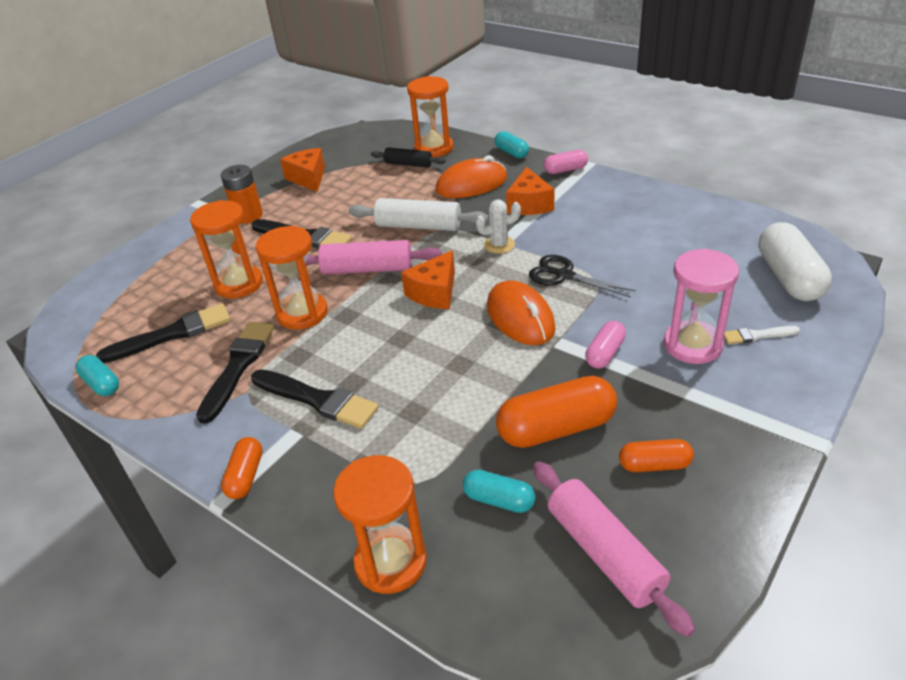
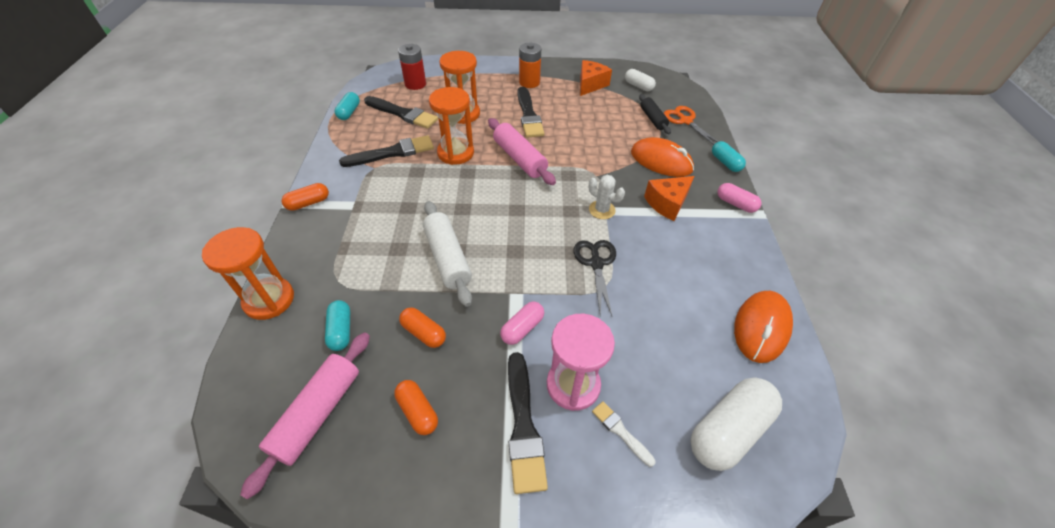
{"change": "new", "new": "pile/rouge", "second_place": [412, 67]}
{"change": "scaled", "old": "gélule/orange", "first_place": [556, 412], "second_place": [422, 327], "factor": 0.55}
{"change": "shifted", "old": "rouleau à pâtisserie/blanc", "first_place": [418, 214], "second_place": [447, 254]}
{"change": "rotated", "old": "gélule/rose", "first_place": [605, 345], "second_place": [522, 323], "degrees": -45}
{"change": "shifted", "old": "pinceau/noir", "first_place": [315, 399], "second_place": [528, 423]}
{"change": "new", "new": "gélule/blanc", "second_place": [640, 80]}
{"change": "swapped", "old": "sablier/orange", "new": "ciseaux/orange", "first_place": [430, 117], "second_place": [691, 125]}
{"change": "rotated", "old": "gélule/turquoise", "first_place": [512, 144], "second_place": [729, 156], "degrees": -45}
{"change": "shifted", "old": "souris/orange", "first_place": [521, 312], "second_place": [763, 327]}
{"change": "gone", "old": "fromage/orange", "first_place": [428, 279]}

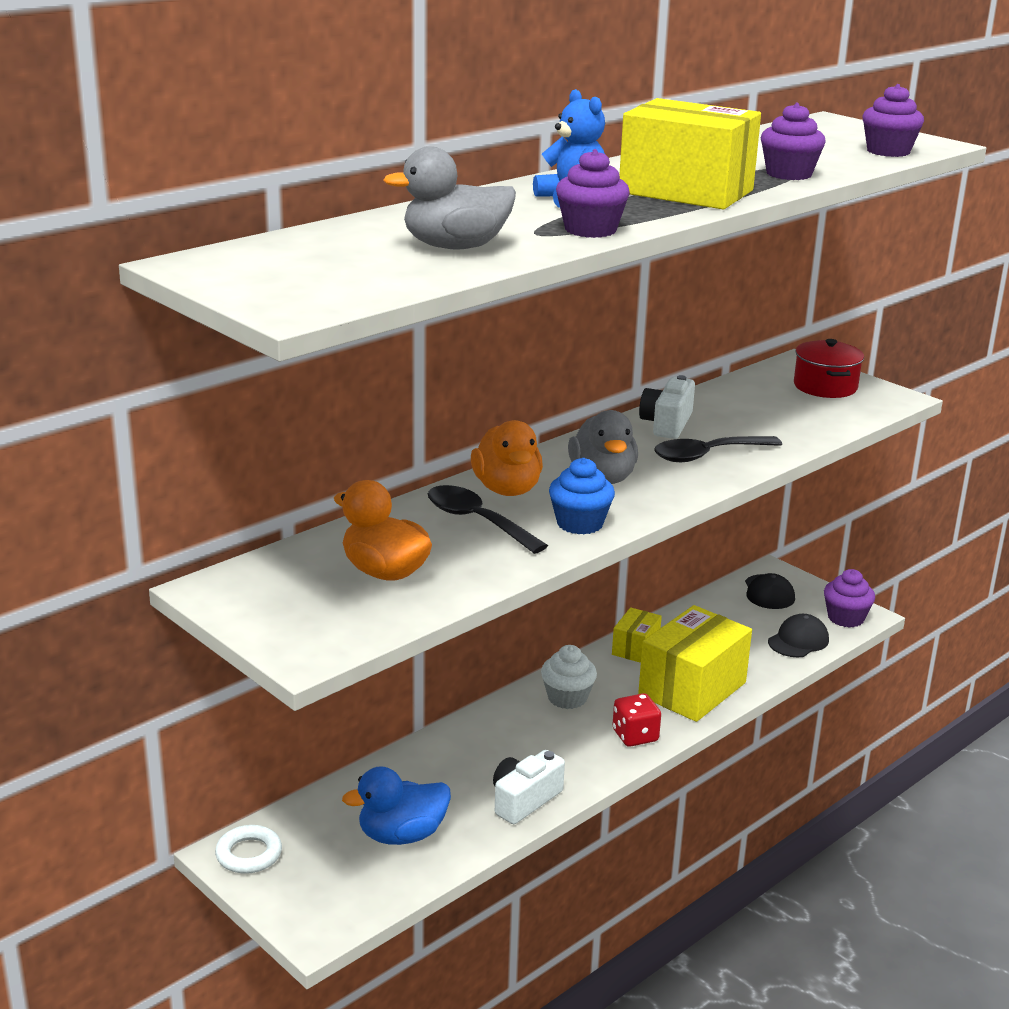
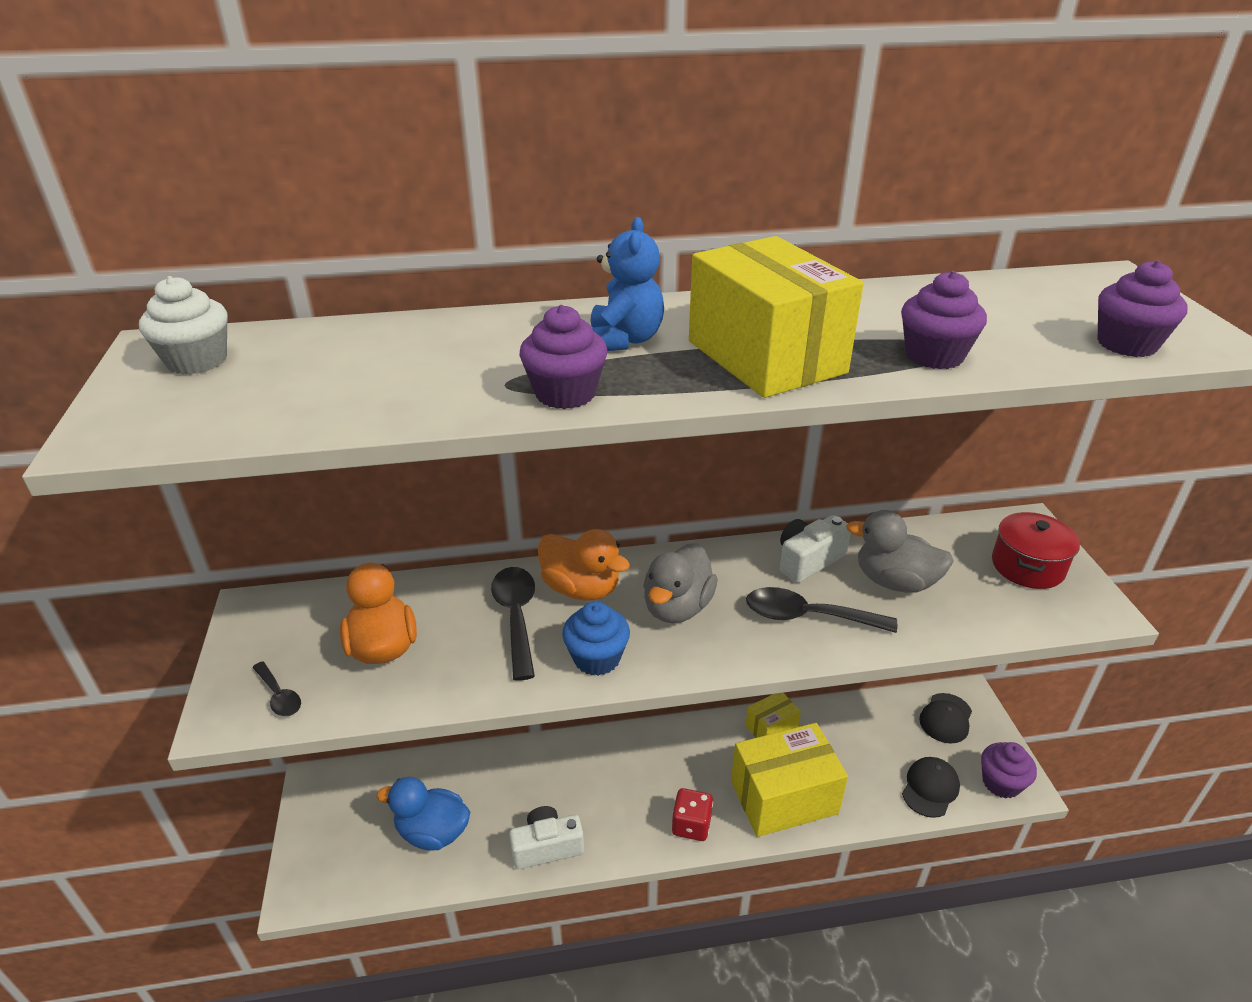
{"change": "shifted", "old": "muffin/blanc", "first_place": [569, 677], "second_place": [183, 325]}
{"change": "new", "new": "cuillère/noir", "second_place": [276, 688]}
{"change": "rotated", "old": "canard/orange", "first_place": [507, 458], "second_place": [584, 564], "degrees": -75}
{"change": "shifted", "old": "canard/gris", "first_place": [449, 197], "second_place": [900, 551]}
{"change": "rotated", "old": "casquette/noir", "first_place": [798, 635], "second_place": [931, 787], "degrees": -45}
{"change": "gone", "old": "anneau/blanc", "first_place": [248, 849]}

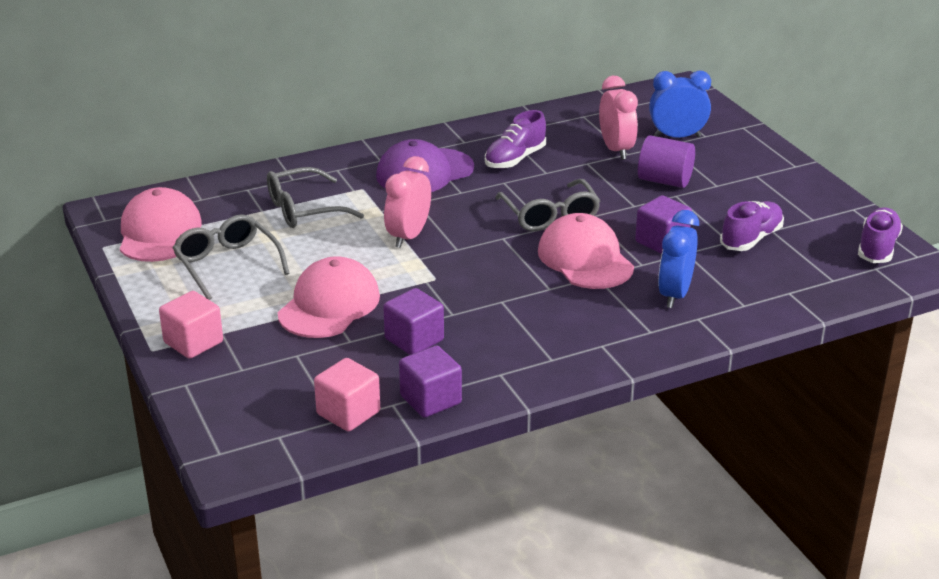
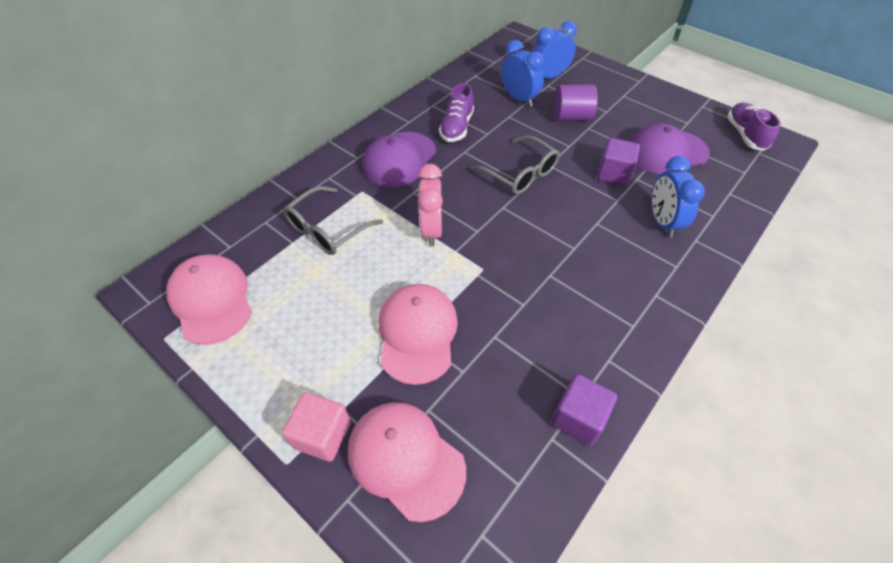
{"change": "shifted", "old": "casquette/rose", "first_place": [586, 251], "second_place": [407, 462]}
{"change": "repainted", "old": "réveil/rose", "new": "réveil/bleu", "first_place": [618, 118], "second_place": [522, 73]}
{"change": "swapped", "old": "chaussure/violet", "new": "casquette/violet", "first_place": [752, 226], "second_place": [669, 148]}
{"change": "gone", "old": "lunettes/gris", "first_place": [231, 257]}
{"change": "gone", "old": "cube/rose", "first_place": [347, 394]}
{"change": "gone", "old": "cube/violet", "first_place": [413, 321]}

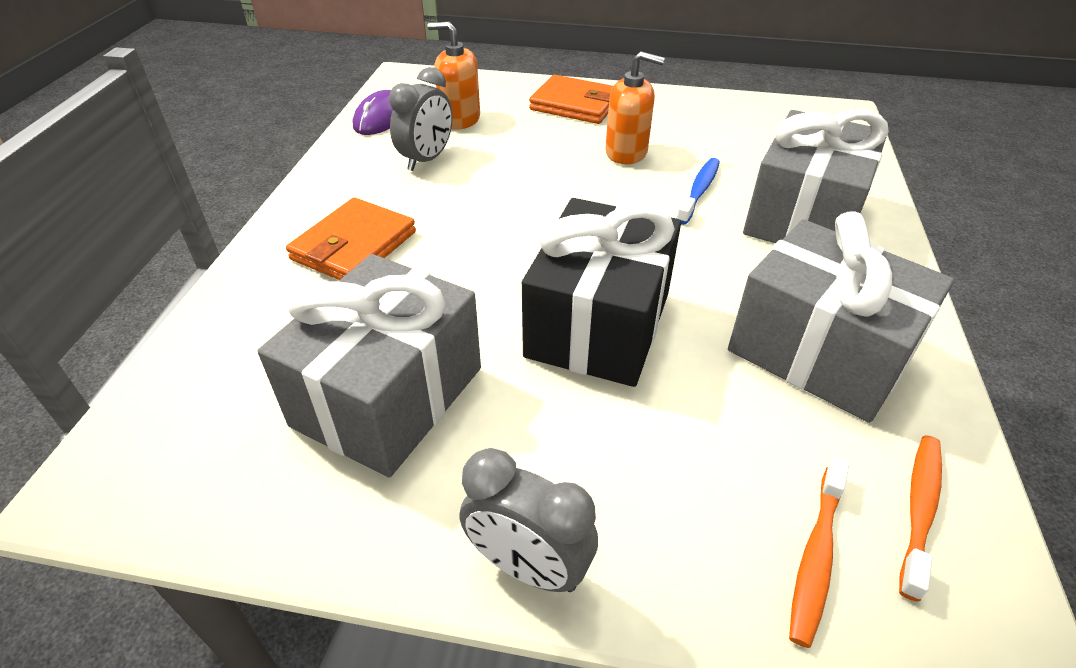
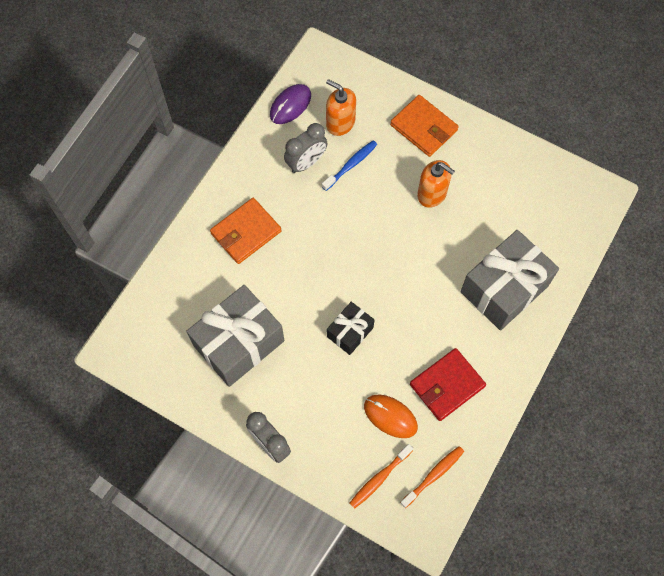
{"change": "shifted", "old": "brosse à dents/bleu", "first_place": [698, 191], "second_place": [349, 166]}
{"change": "scaled", "old": "cadeau/noir", "first_place": [601, 292], "second_place": [351, 328], "factor": 0.53}
{"change": "new", "new": "souris/orange", "second_place": [391, 416]}
{"change": "swapped", "old": "cadeau/gris", "new": "portefeuille/rouge", "first_place": [841, 317], "second_place": [448, 384]}

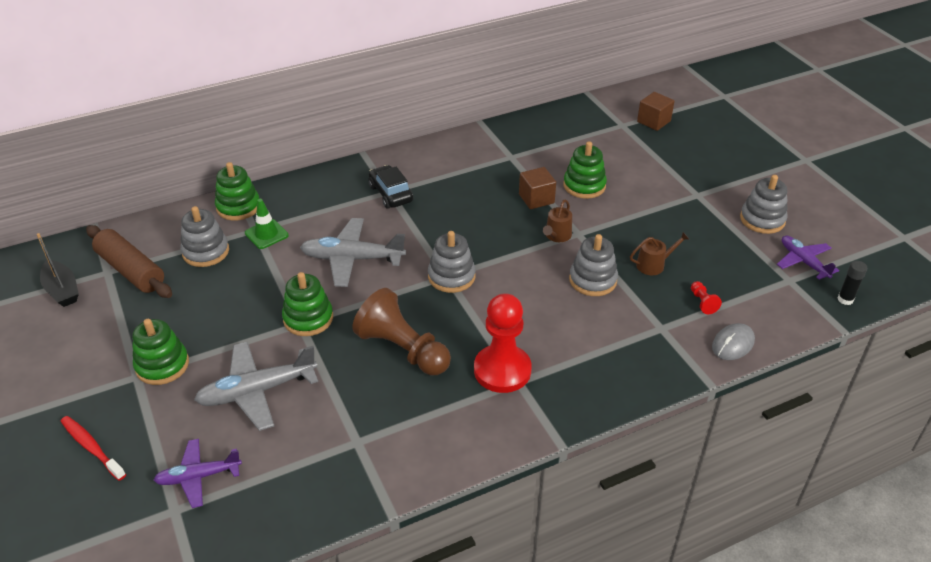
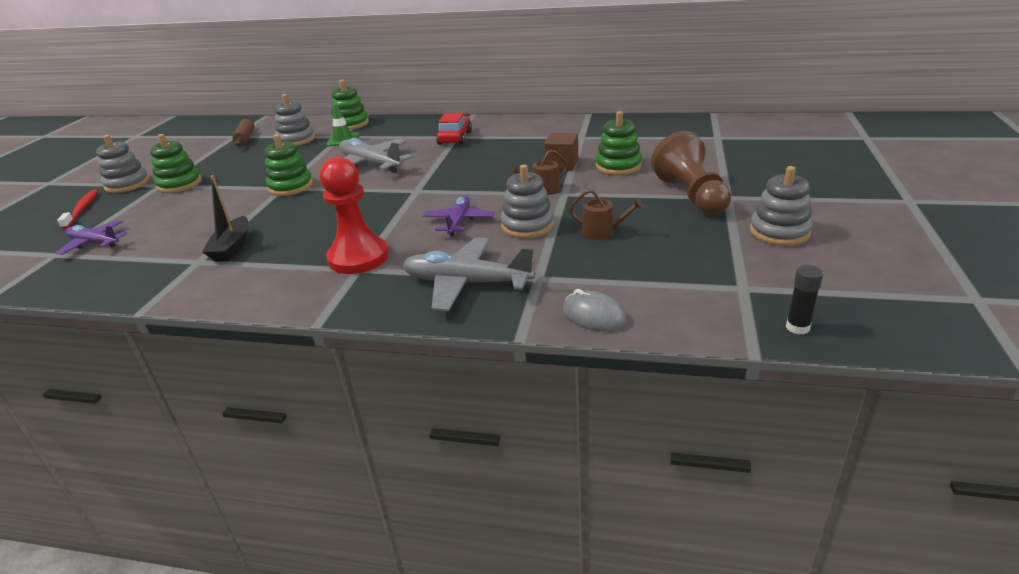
{"change": "shifted", "old": "jouet à empiler/gris", "first_place": [452, 262], "second_place": [122, 164]}
{"change": "shifted", "old": "bateau/noir", "first_place": [58, 270], "second_place": [225, 218]}
{"change": "scaled", "old": "rouleau à pâtisserie/marron", "first_place": [129, 261], "second_place": [243, 132], "factor": 0.63}
{"change": "shifted", "old": "avion/gris", "first_place": [256, 386], "second_place": [469, 274]}
{"change": "shifted", "old": "avion/violet", "first_place": [808, 257], "second_place": [458, 215]}
{"change": "repainted", "old": "voiture/noir", "new": "voiture/rouge", "first_place": [391, 187], "second_place": [454, 129]}
{"change": "rotated", "old": "souris/gris", "first_place": [733, 341], "second_place": [595, 310], "degrees": 45}
{"change": "shifted", "old": "pion/marron", "first_place": [401, 331], "second_place": [691, 173]}
{"change": "gone", "old": "cube/marron", "first_place": [656, 111]}
{"change": "gone", "old": "pion/rouge", "first_place": [706, 297]}

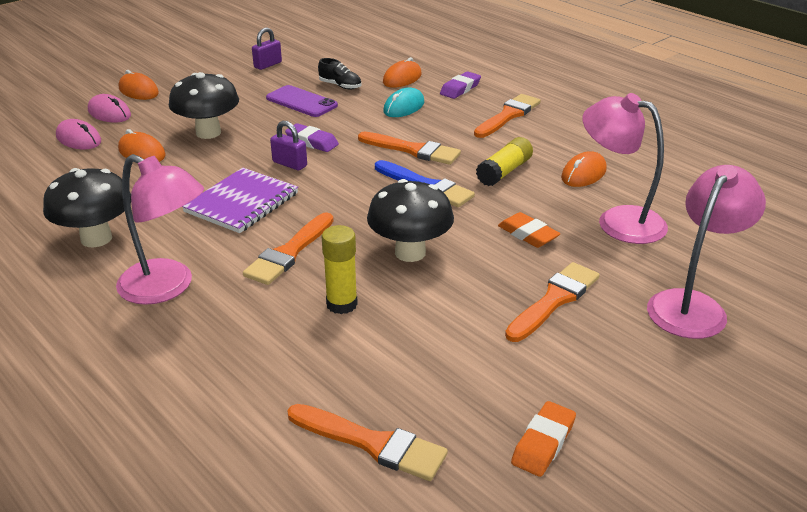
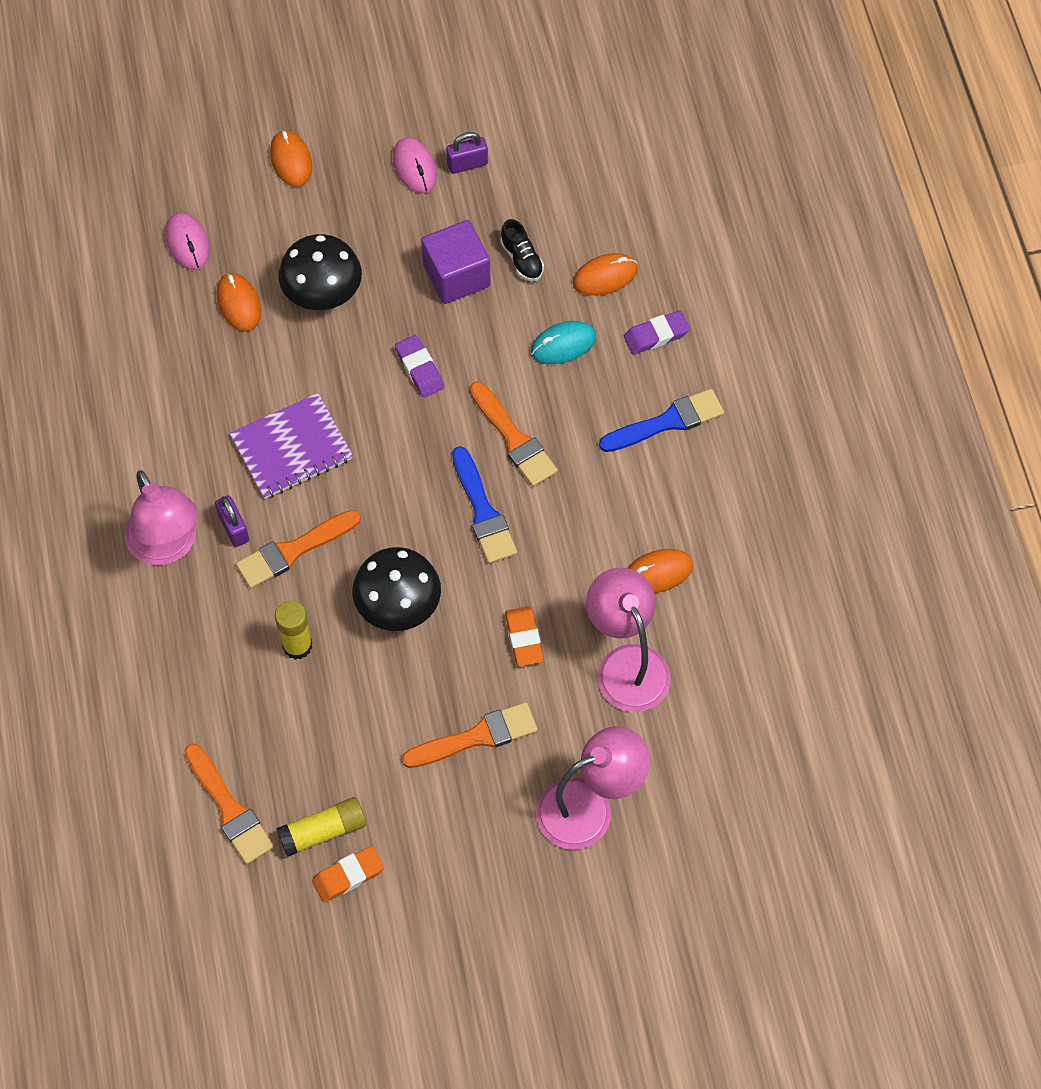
{"change": "shifted", "old": "cadenas/violet", "first_place": [288, 145], "second_place": [232, 521]}
{"change": "shifted", "old": "bâton de colle/jaune", "first_place": [504, 161], "second_place": [321, 827]}
{"change": "shifted", "old": "souris/rose", "first_place": [109, 108], "second_place": [415, 165]}
{"change": "swapped", "old": "téléphone/violet", "new": "cube/violet", "first_place": [302, 101], "second_place": [456, 262]}
{"change": "repainted", "old": "pinceau/orange", "new": "pinceau/bleu", "first_place": [507, 116], "second_place": [661, 420]}
{"change": "gone", "old": "champignon/noir", "first_place": [87, 207]}

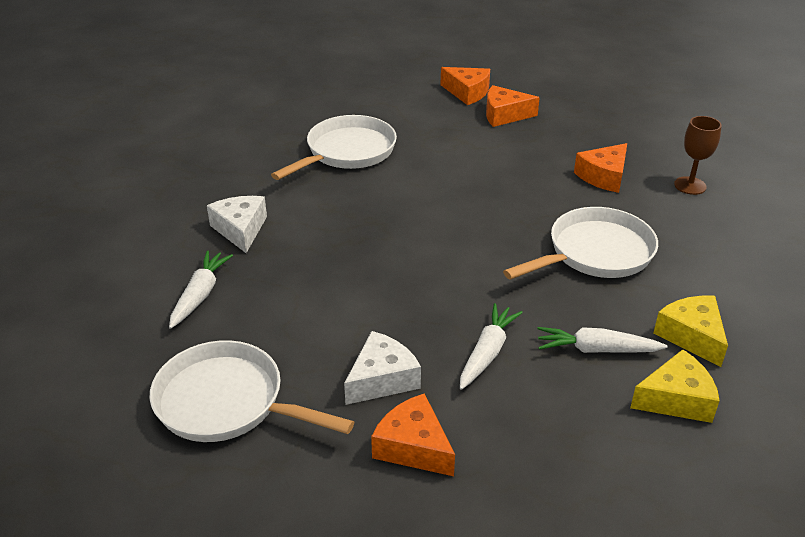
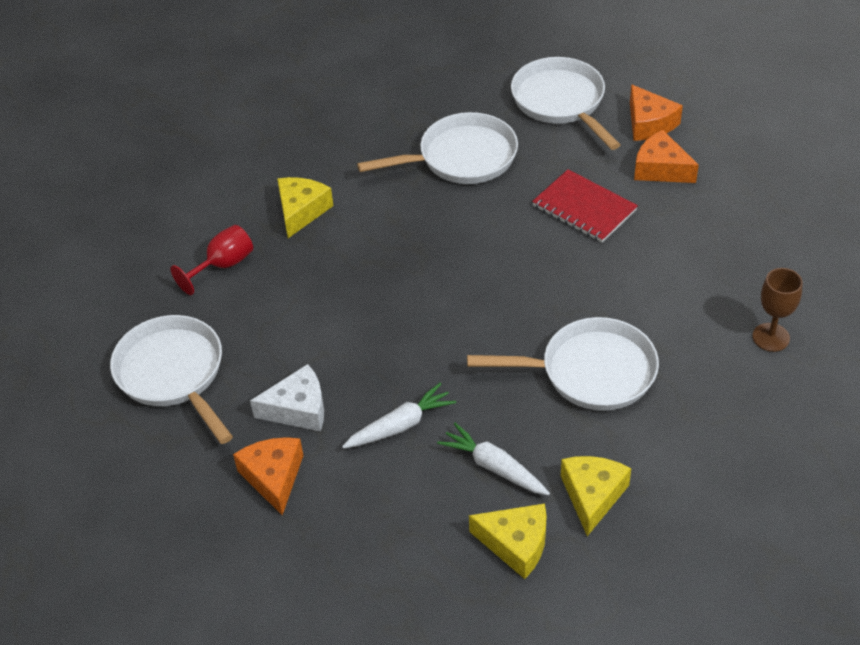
{"change": "swapped", "old": "carotte/blanc", "new": "verre à pied/rouge", "first_place": [201, 290], "second_place": [211, 260]}
{"change": "repainted", "old": "fromage/blanc", "new": "fromage/jaune", "first_place": [237, 224], "second_place": [305, 207]}
{"change": "new", "new": "poêle/blanc", "second_place": [566, 103]}
{"change": "new", "new": "carnet/rouge", "second_place": [585, 206]}
{"change": "gone", "old": "fromage/orange", "first_place": [600, 168]}

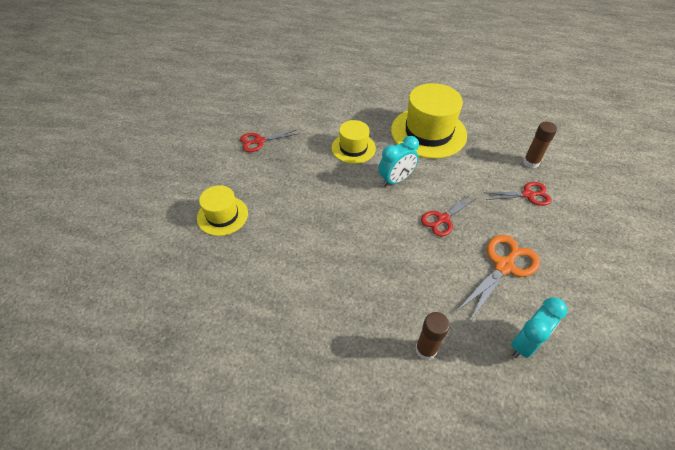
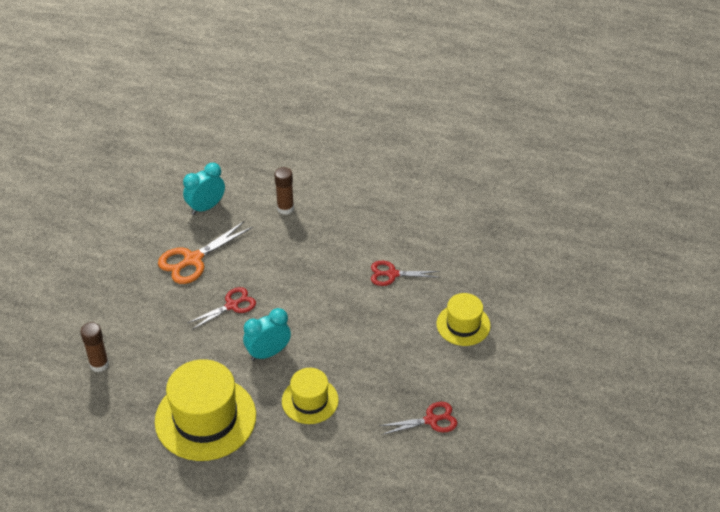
{"change": "shifted", "old": "ciseaux/rouge", "first_place": [518, 194], "second_place": [405, 273]}

